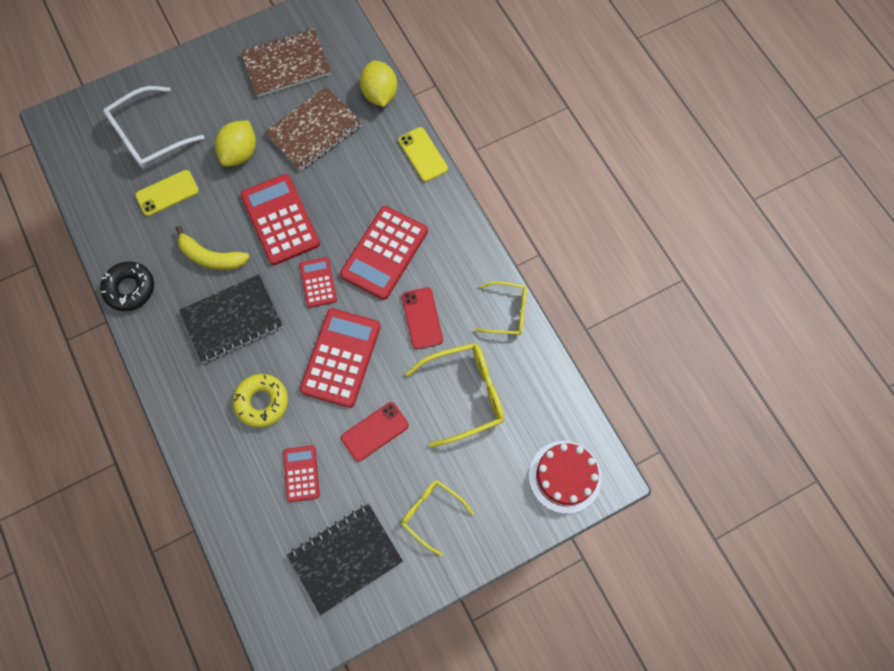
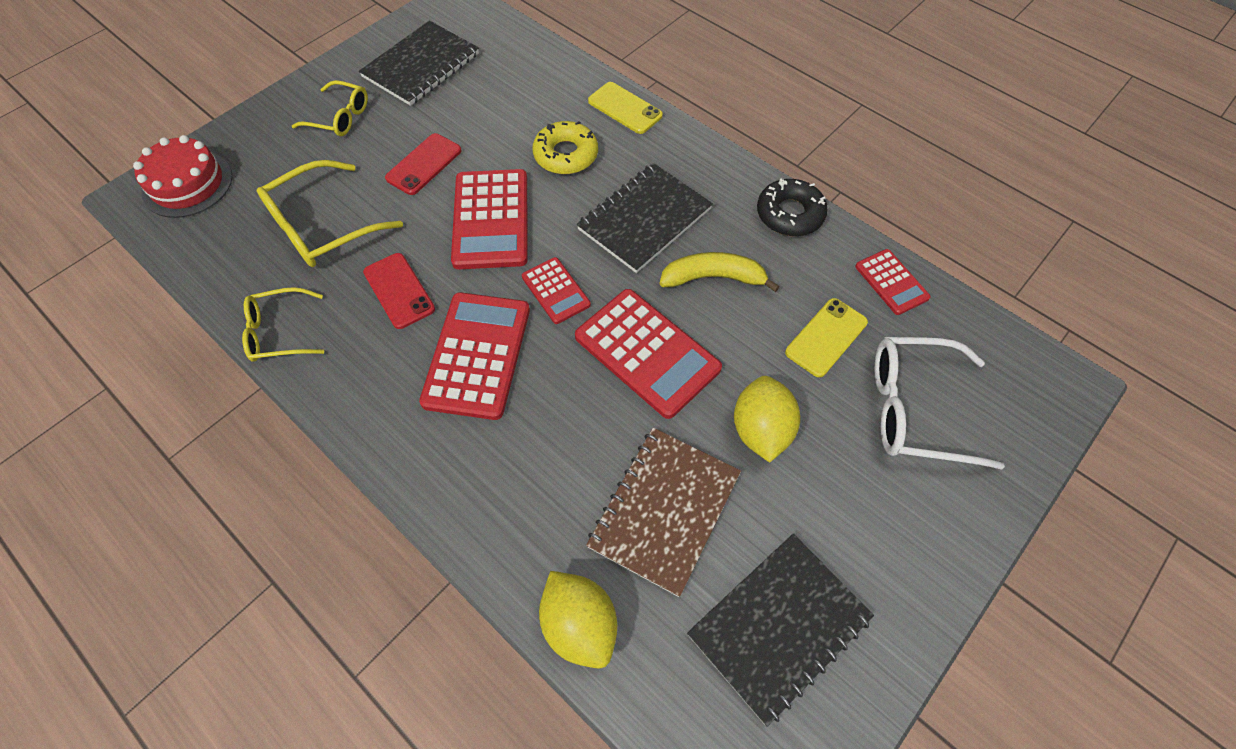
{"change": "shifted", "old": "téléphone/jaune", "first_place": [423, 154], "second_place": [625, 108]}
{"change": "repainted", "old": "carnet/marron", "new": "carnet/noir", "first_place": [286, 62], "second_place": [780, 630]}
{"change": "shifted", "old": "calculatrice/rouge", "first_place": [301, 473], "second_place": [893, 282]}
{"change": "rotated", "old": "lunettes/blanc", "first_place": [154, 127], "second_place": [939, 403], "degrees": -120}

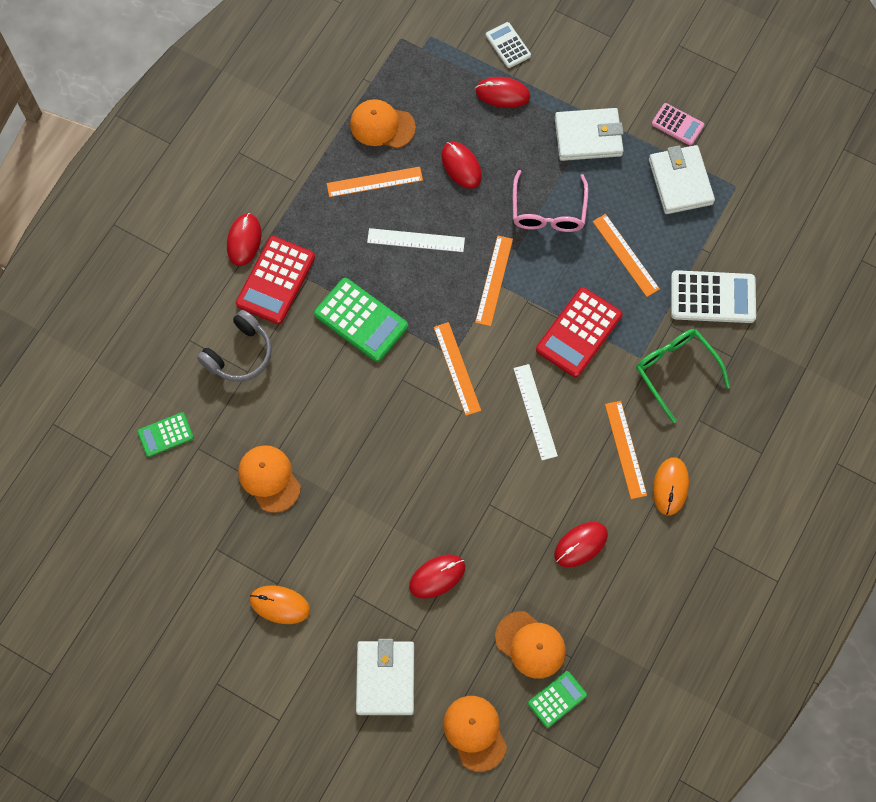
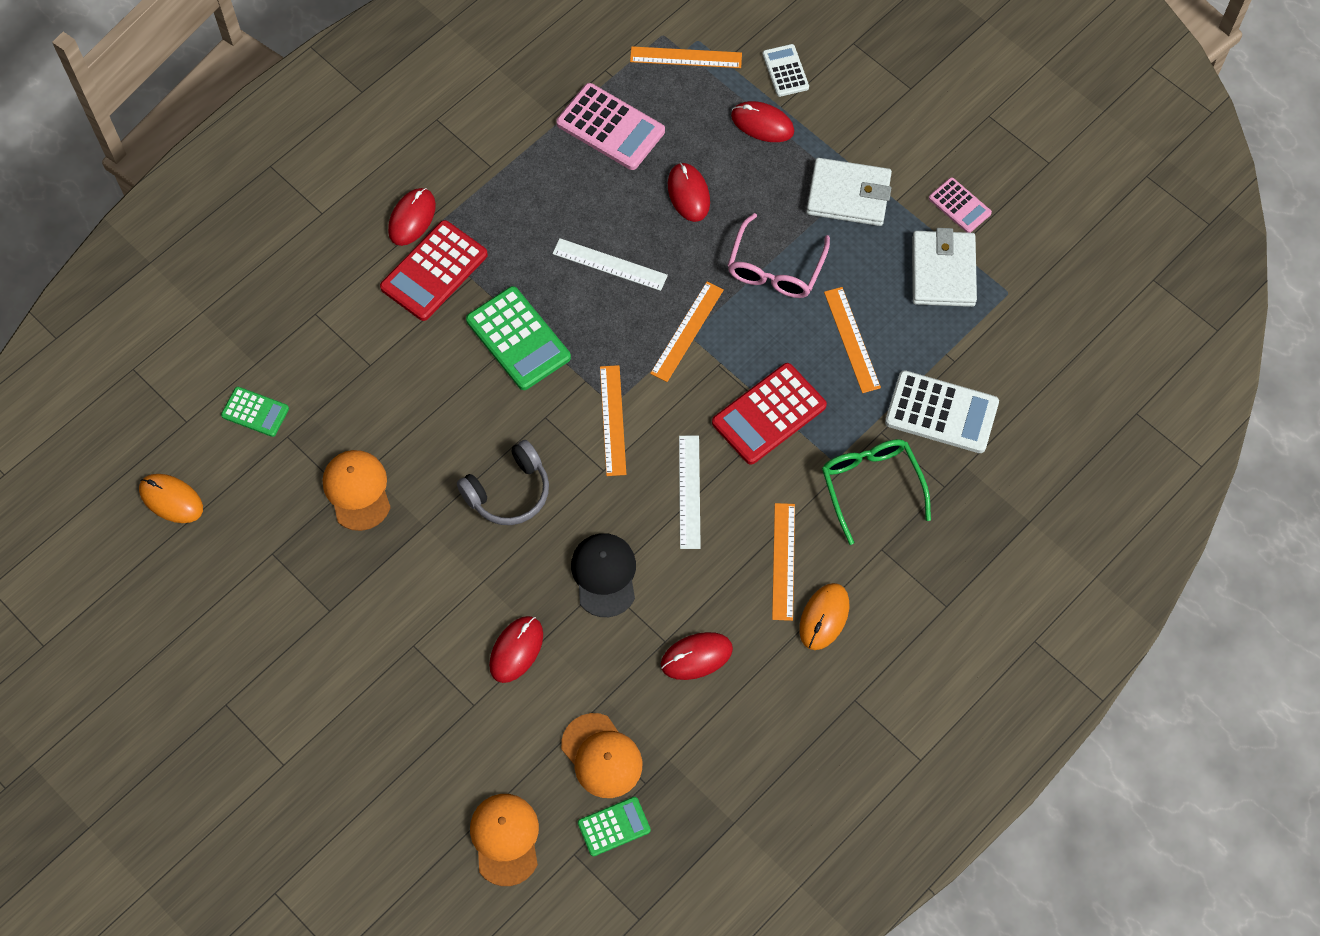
{"change": "shifted", "old": "souris/orange", "first_place": [280, 604], "second_place": [171, 498]}
{"change": "rotated", "old": "calculatrice/vert", "first_place": [165, 434], "second_place": [255, 412], "degrees": -150}
{"change": "shifted", "old": "casque audio/gris", "first_place": [234, 346], "second_place": [503, 482]}
{"change": "rotated", "old": "souris/rouge", "first_place": [437, 577], "second_place": [516, 649], "degrees": -45}
{"change": "swapped", "old": "casquette/orange", "new": "calculatrice/rose", "first_place": [383, 123], "second_place": [610, 126]}
{"change": "new", "new": "casquette/noir", "second_place": [603, 575]}
{"change": "shifted", "old": "règle/orange", "first_place": [375, 182], "second_place": [686, 57]}
{"change": "gone", "old": "portefeuille/blanc", "first_place": [385, 677]}

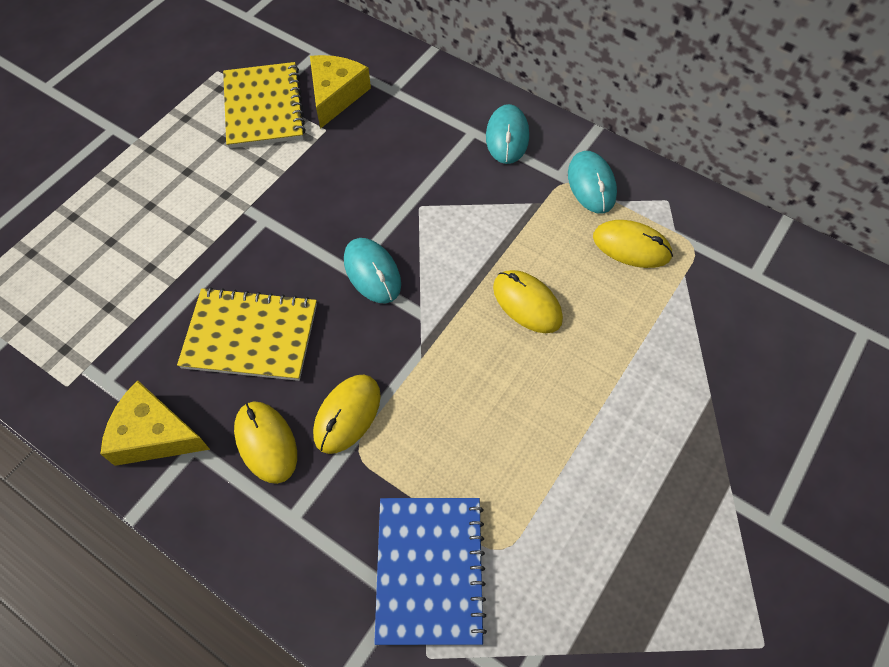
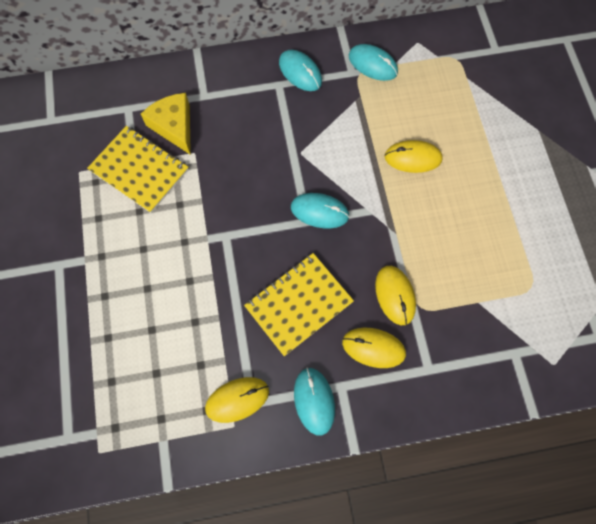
{"change": "shifted", "old": "souris/jaune", "first_place": [633, 244], "second_place": [237, 400]}
{"change": "swapped", "old": "fromage/jaune", "new": "souris/turquoise", "first_place": [155, 423], "second_place": [314, 401]}
{"change": "gone", "old": "carnet/bleu", "first_place": [430, 571]}

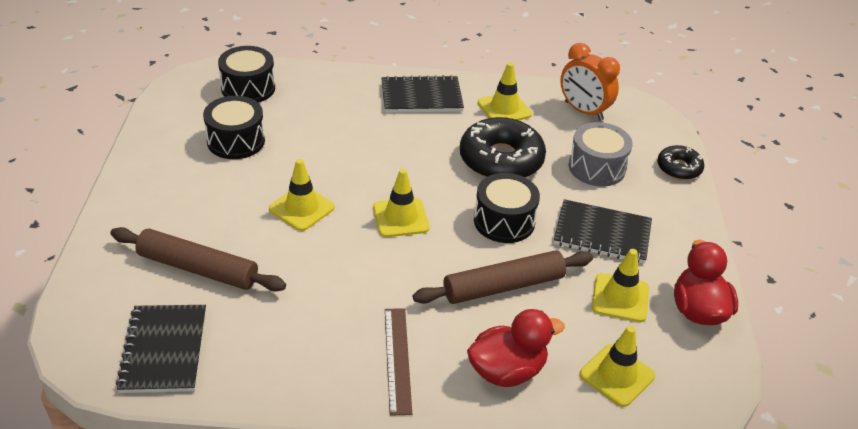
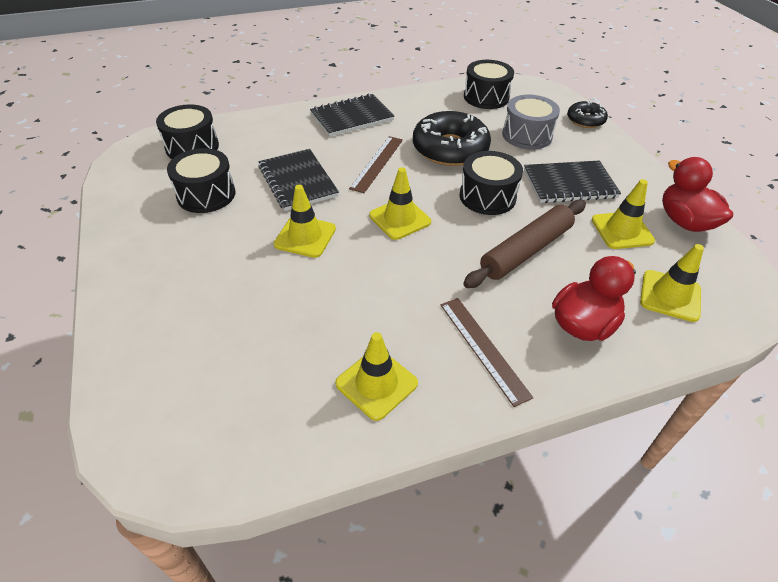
{"change": "shifted", "old": "carnet/noir", "first_place": [161, 349], "second_place": [298, 180]}
{"change": "shifted", "old": "cône de chantier/jaune", "first_place": [505, 91], "second_place": [376, 376]}
{"change": "new", "new": "règle/marron", "second_place": [376, 164]}
{"change": "swapped", "old": "réveil/orange", "new": "tambour/noir", "first_place": [590, 82], "second_place": [489, 84]}
{"change": "gone", "old": "rouleau à pâtisserie/marron", "first_place": [198, 259]}

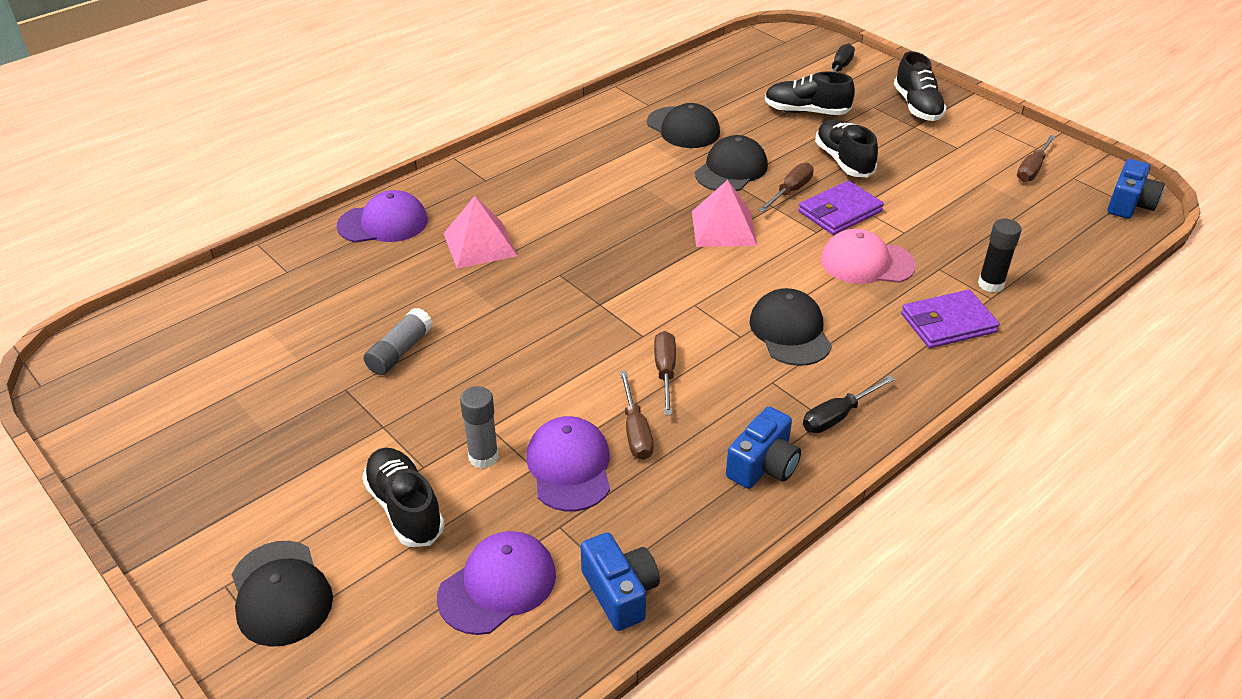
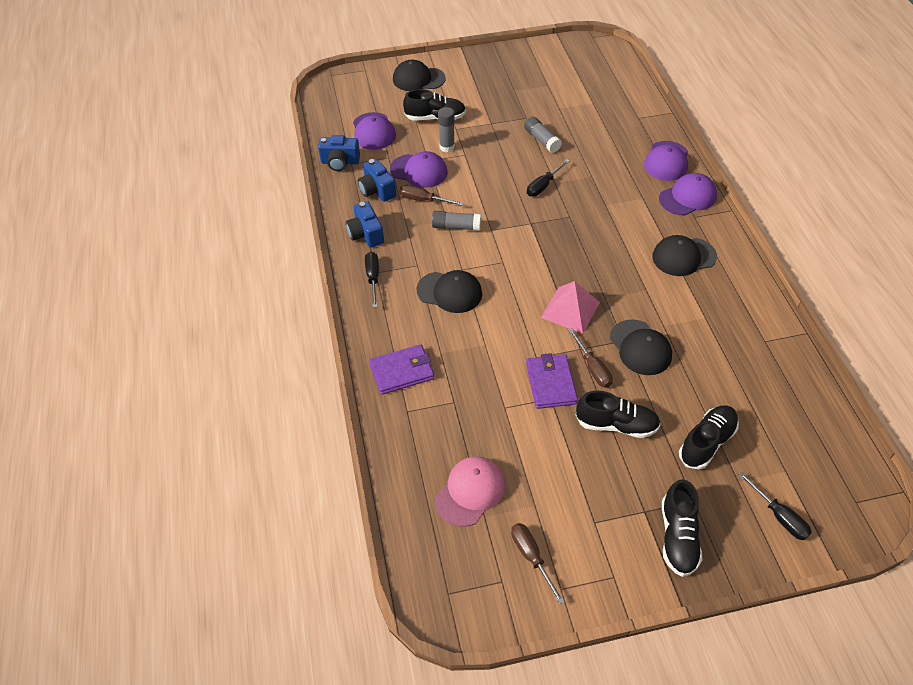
{"change": "shifted", "old": "appareil photo/bleu", "first_place": [1136, 189], "second_place": [377, 180]}
{"change": "rotated", "old": "portefeuille/violet", "first_place": [950, 319], "second_place": [401, 369], "degrees": 60}
{"change": "swapped", "old": "tournevis/marron", "new": "bâton de colle/gris", "first_place": [665, 373], "second_place": [456, 221]}
{"change": "shifted", "old": "casquette/rose", "first_place": [868, 256], "second_place": [470, 491]}
{"change": "new", "new": "tournevis/noir", "second_place": [548, 178]}
{"change": "shifted", "old": "casquette/noir", "first_place": [683, 125], "second_place": [684, 255]}
{"change": "new", "new": "casquette/violet", "second_place": [688, 194]}
{"change": "rotated", "old": "chaussure/noir", "first_place": [920, 86], "second_place": [682, 528], "degrees": -105}
{"change": "gone", "old": "pyramide/rose", "first_place": [480, 232]}
{"change": "gone", "old": "bâton de colle/noir", "first_place": [1000, 256]}

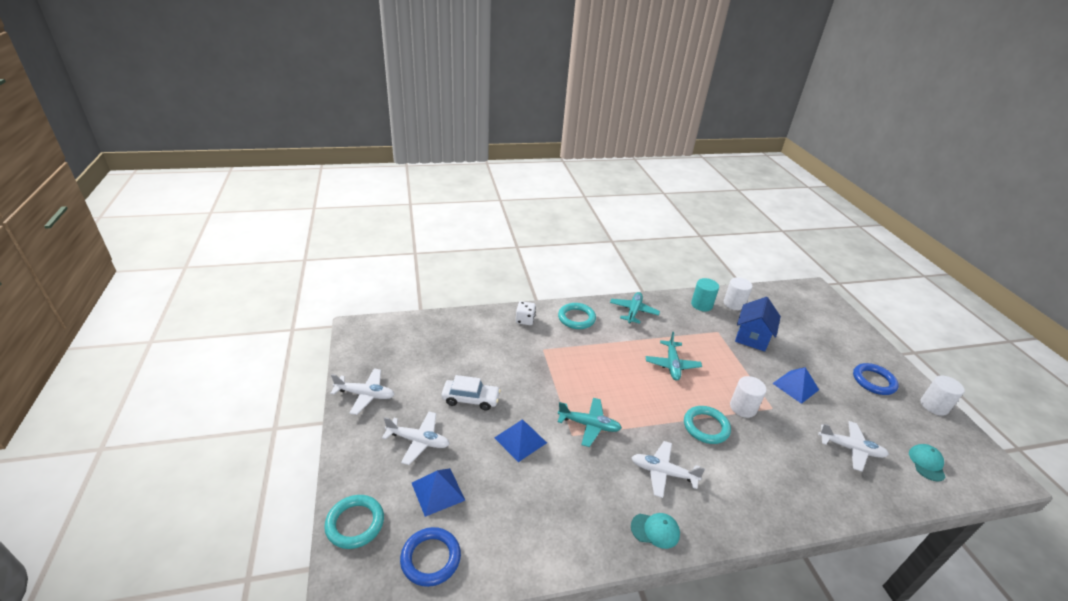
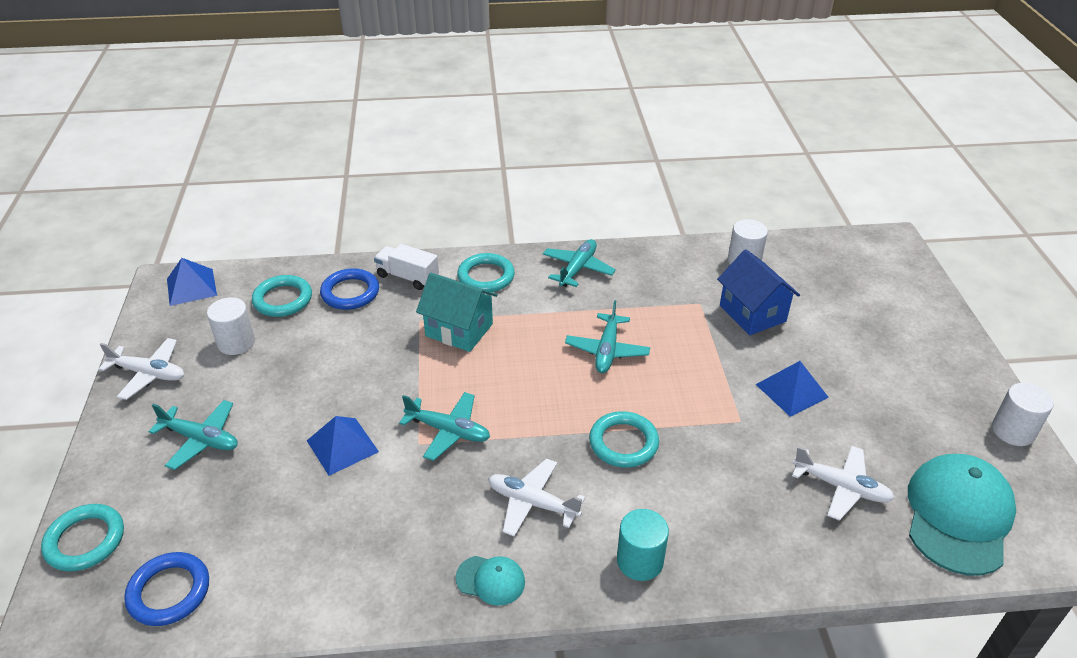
{"change": "repainted", "old": "avion/blanc", "new": "avion/turquoise", "first_place": [416, 438], "second_place": [193, 435]}
{"change": "shifted", "old": "pyramide/bleu", "first_place": [438, 492], "second_place": [192, 282]}
{"change": "shifted", "old": "cylindre/blanc", "first_place": [748, 397], "second_place": [231, 326]}
{"change": "new", "new": "anneau/turquoise", "second_place": [282, 296]}
{"change": "shifted", "old": "anneau/bleu", "first_place": [876, 379], "second_place": [349, 289]}
{"change": "swapped", "old": "dé/blanc", "new": "camion/blanc", "first_place": [526, 313], "second_place": [406, 267]}
{"change": "new", "new": "maison/turquoise", "second_place": [457, 312]}
{"change": "shifted", "old": "cylindre/turquoise", "first_place": [705, 294], "second_place": [643, 545]}
{"change": "rotated", "old": "maison/bleu", "first_place": [758, 324], "second_place": [758, 292], "degrees": -60}
{"change": "scaled", "old": "casquette/turquoise", "first_place": [927, 462], "second_place": [962, 515], "factor": 2.11}
{"change": "gone", "old": "voiture/blanc", "first_place": [471, 393]}

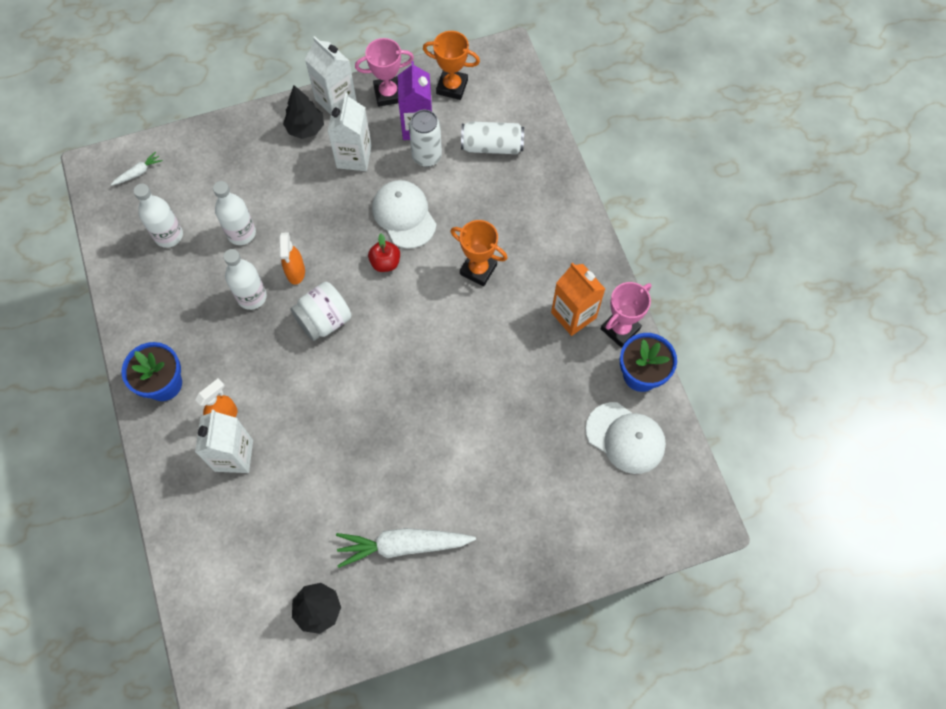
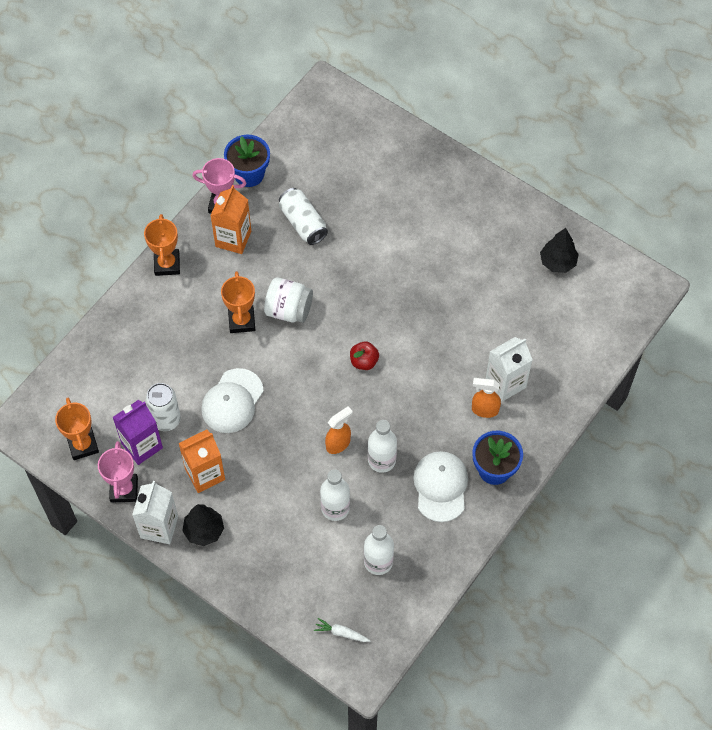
{"change": "rotated", "old": "trophée/rose", "first_place": [384, 72], "second_place": [118, 472], "degrees": 45}
{"change": "new", "new": "trophée/orange", "second_place": [162, 245]}
{"change": "repainted", "old": "brique de lait/blanc", "new": "brique de lait/orange", "first_place": [350, 131], "second_place": [202, 461]}
{"change": "shifted", "old": "bocal/blanc", "first_place": [320, 311], "second_place": [288, 300]}
{"change": "shifted", "old": "canette/blanc", "first_place": [492, 137], "second_place": [303, 216]}
{"change": "shifted", "old": "pomme/rouge", "first_place": [384, 253], "second_place": [364, 355]}
{"change": "shifted", "old": "casquette/blanc", "first_place": [626, 438], "second_place": [440, 486]}
{"change": "gone", "old": "carotte/blanc", "first_place": [406, 548]}

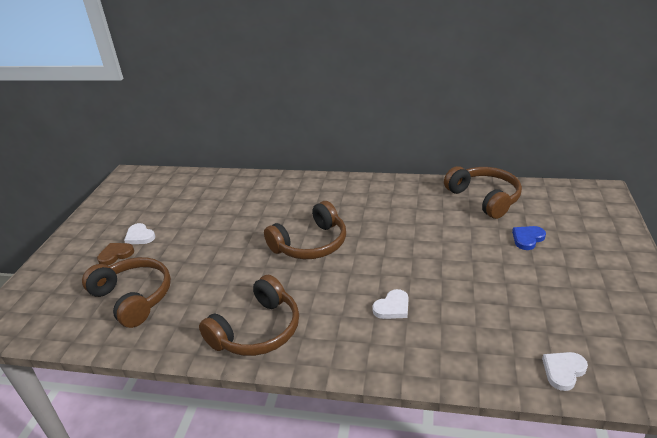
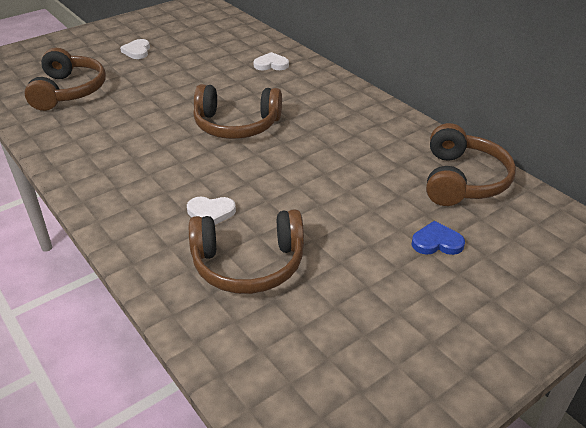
{"change": "shifted", "old": "casque audio/marron", "first_place": [249, 315], "second_place": [246, 251]}
{"change": "shifted", "old": "cœur/blanc", "first_place": [565, 371], "second_place": [271, 61]}
{"change": "gone", "old": "cœur/marron", "first_place": [115, 254]}

